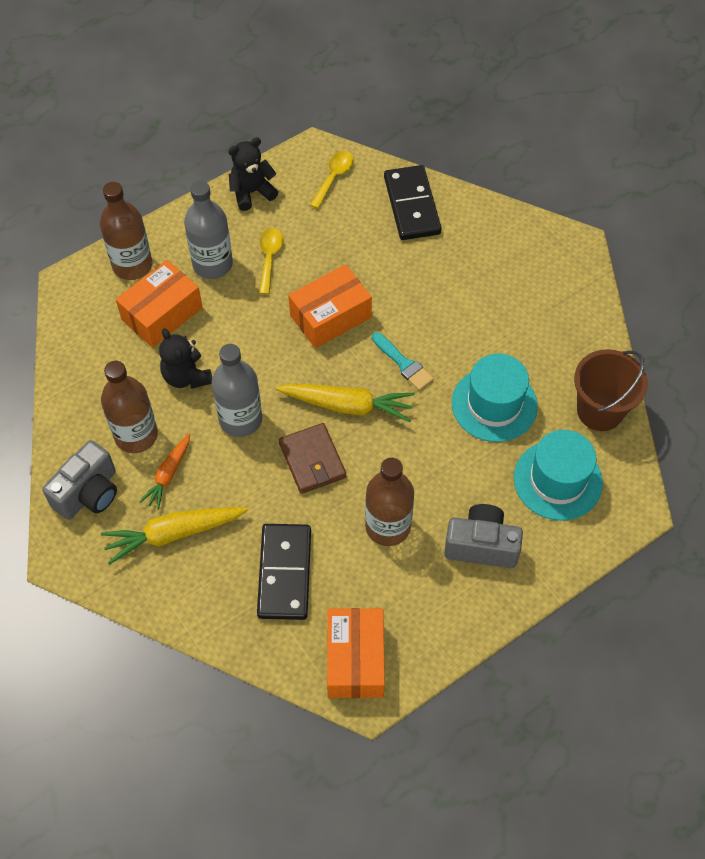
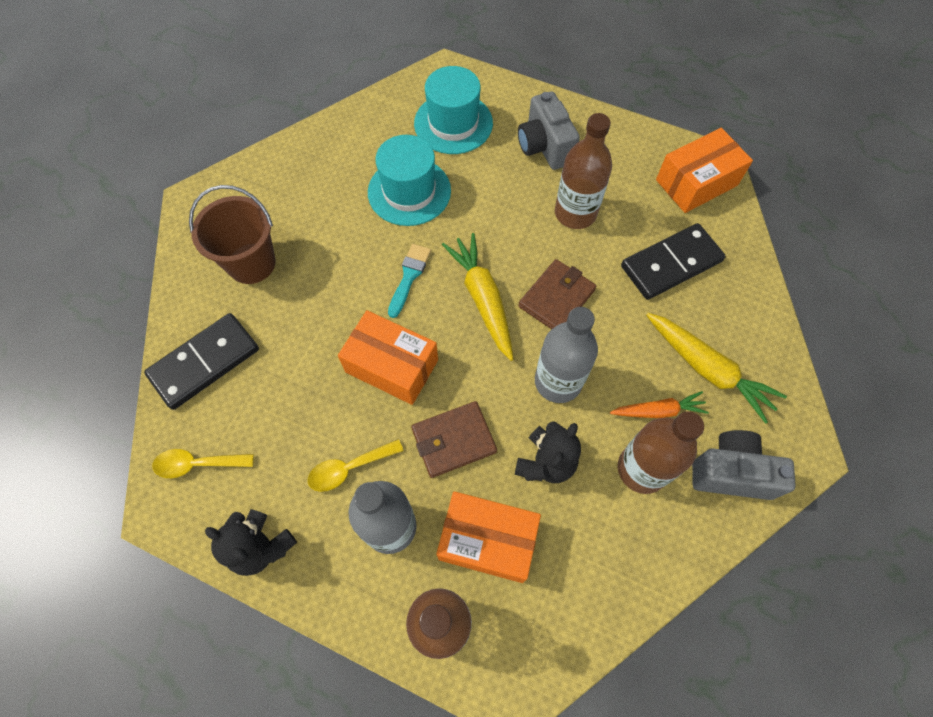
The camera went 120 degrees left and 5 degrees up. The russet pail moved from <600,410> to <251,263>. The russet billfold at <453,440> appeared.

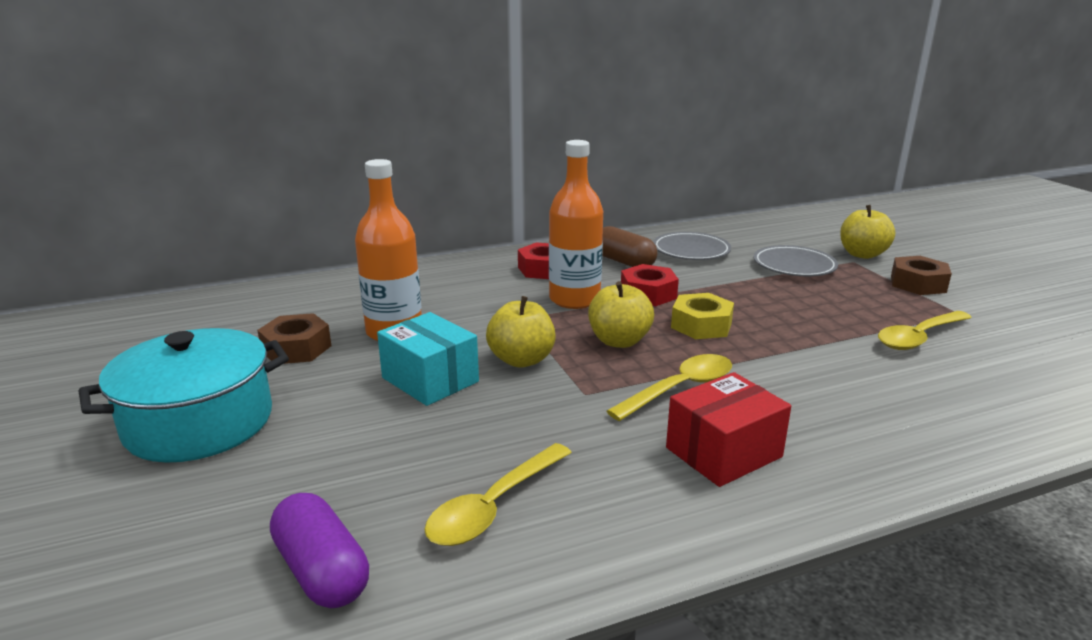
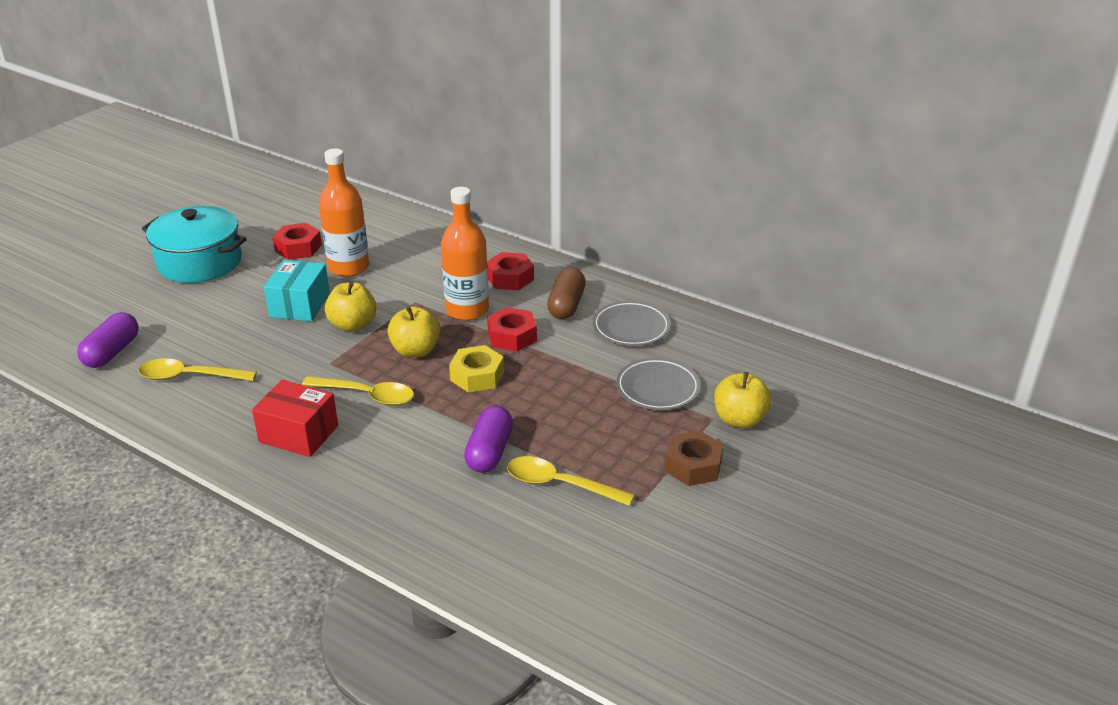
The camera went 55 degrees right and 10 degrees up. The russet hexagon nut at <296,348> became the crimson hexagon nut at <298,248>. The royal purple pill at <489,452> appeared.

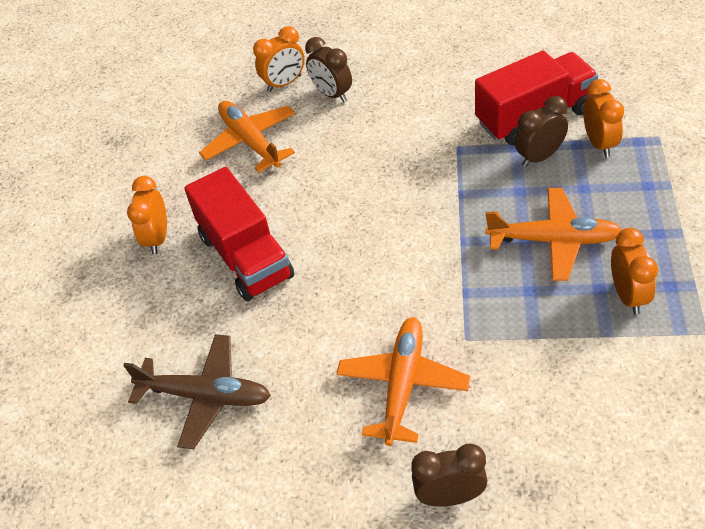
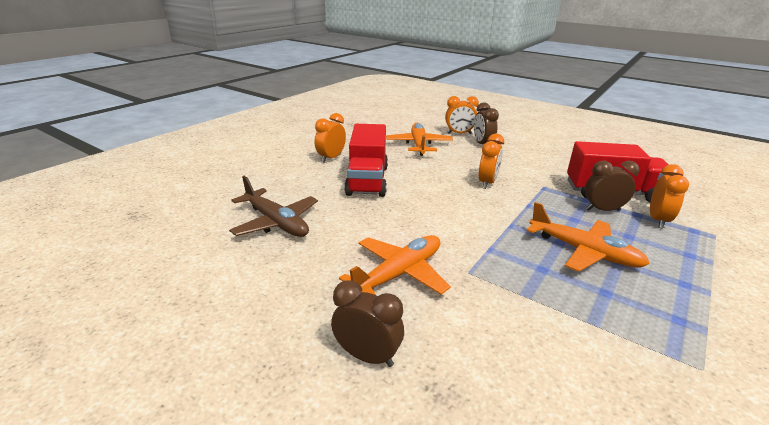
The camera went 25 degrees right and 20 degrees down. The bright orange alarm clock moved from <628,296> to <487,183>.

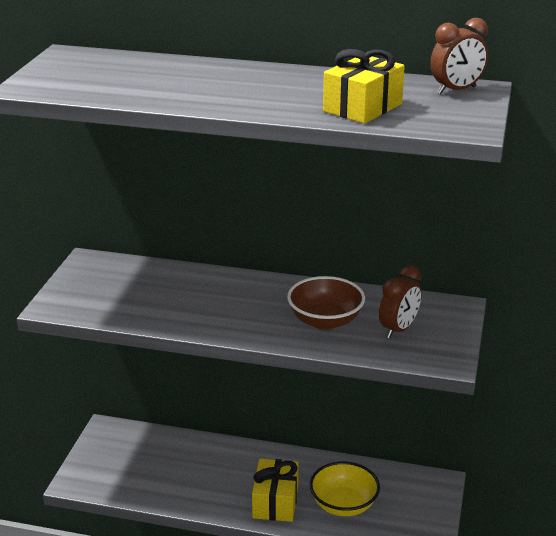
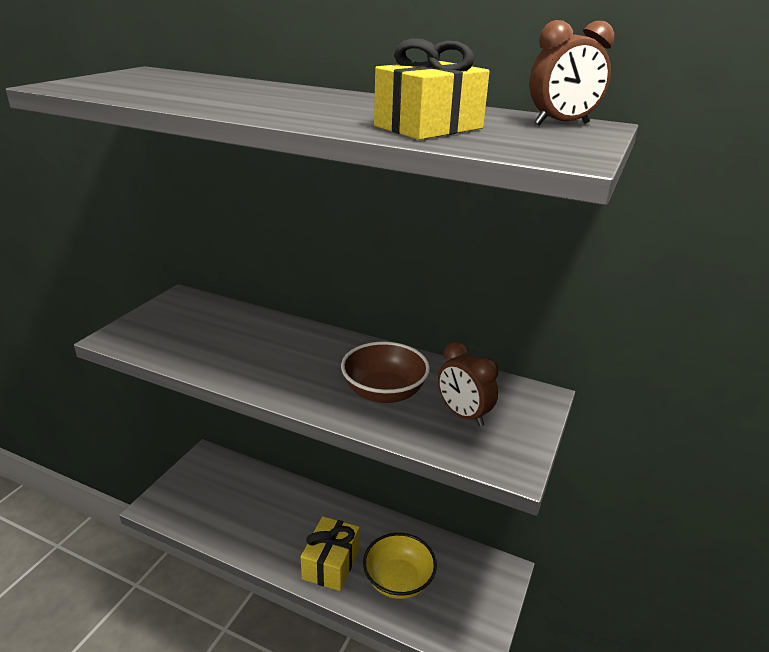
The camera went 10 degrees right and 0 degrees up. The russet alarm clock at <398,329> turned 90 degrees clockwise.

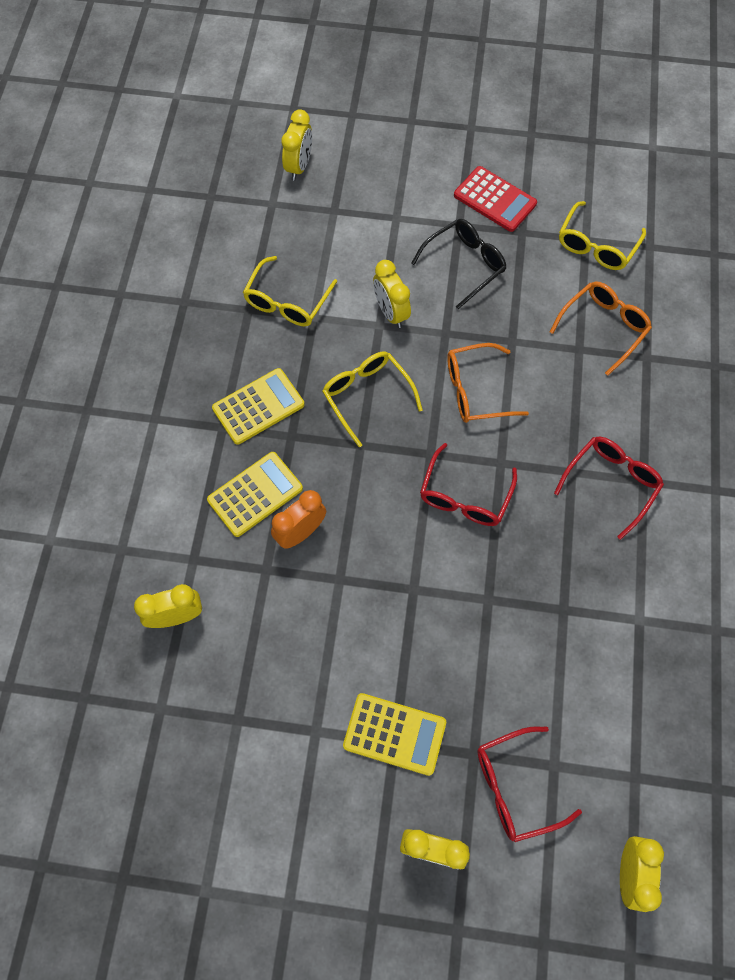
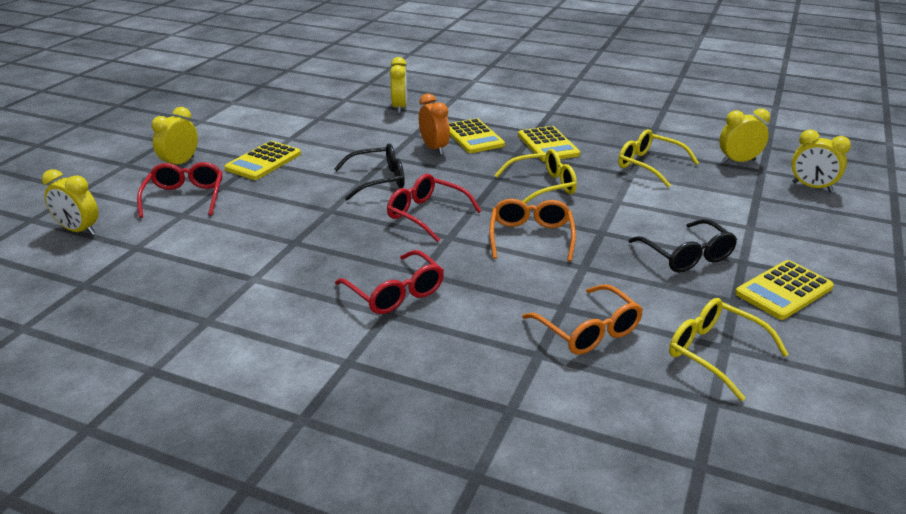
The camera went 105 degrees right and 35 degrees down. The jet-black eyeglasses at <378,180> appeared. The golden alarm clock moved from <391,312> to <738,161>. The crimson calculator at <495,199> became the golden calculator at <784,290>.

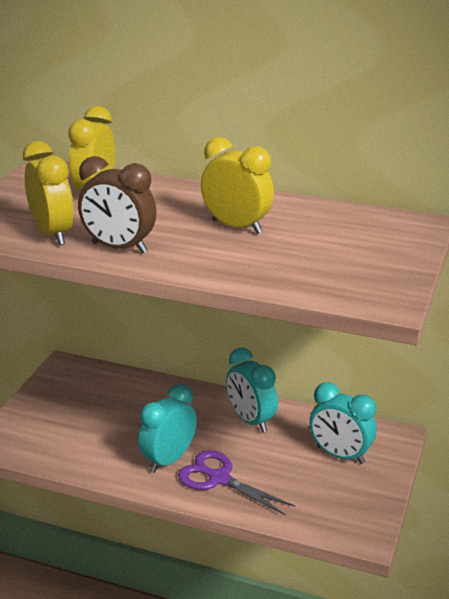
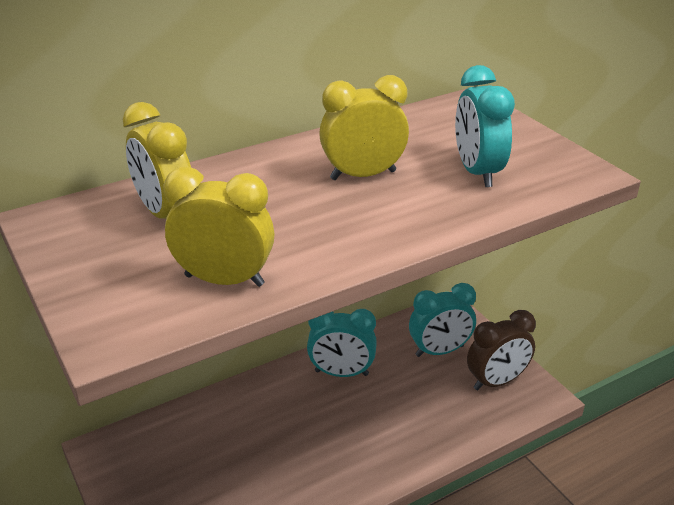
The camera went 50 degrees left and 5 degrees up. The teal alarm clock moved from <168,460> to <477,172>. The russet alarm clock moved from <119,248> to <496,381>. The royal purple shears at <219,479> disappeared.

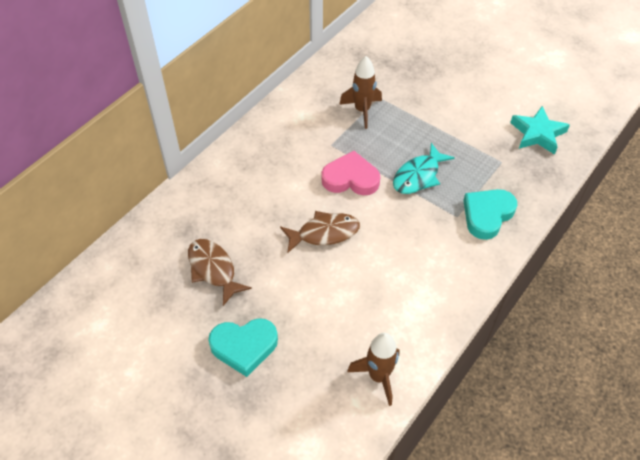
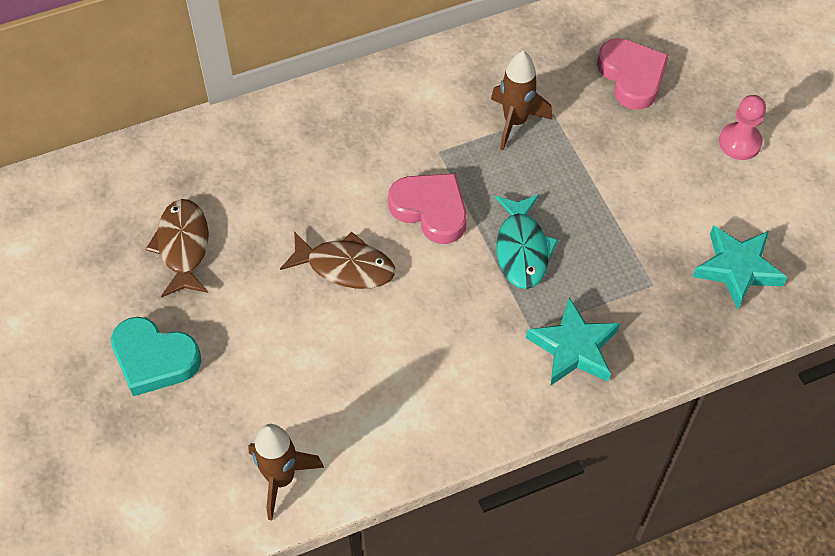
The camera went 30 degrees right and 5 degrees up. The teal fish figure at <418,176> turned 75 degrees counterclockwise. The teal heart at <487,215> was replaced by the teal star at <573,348>. The rosy heart at <632,76> appeared. The rosy pawn at <739,142> appeared.

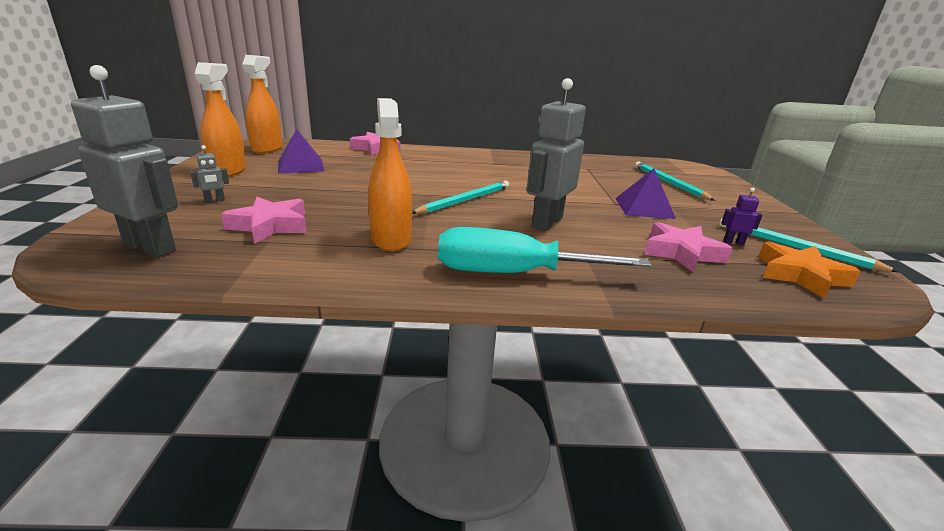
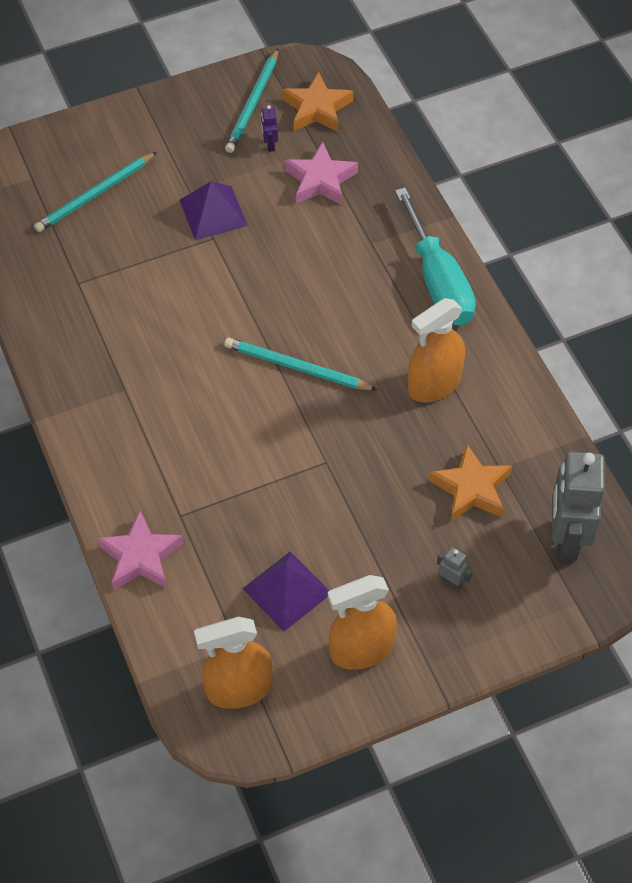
The camera went 110 degrees left and 30 degrees up. The rosy star at <270,226> became the bright orange star at <471,489>. The gray toy robot at <546,222> disappeared.

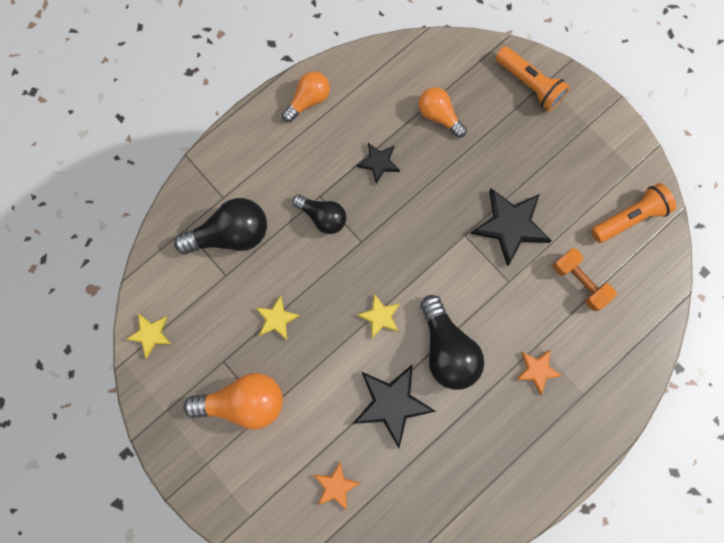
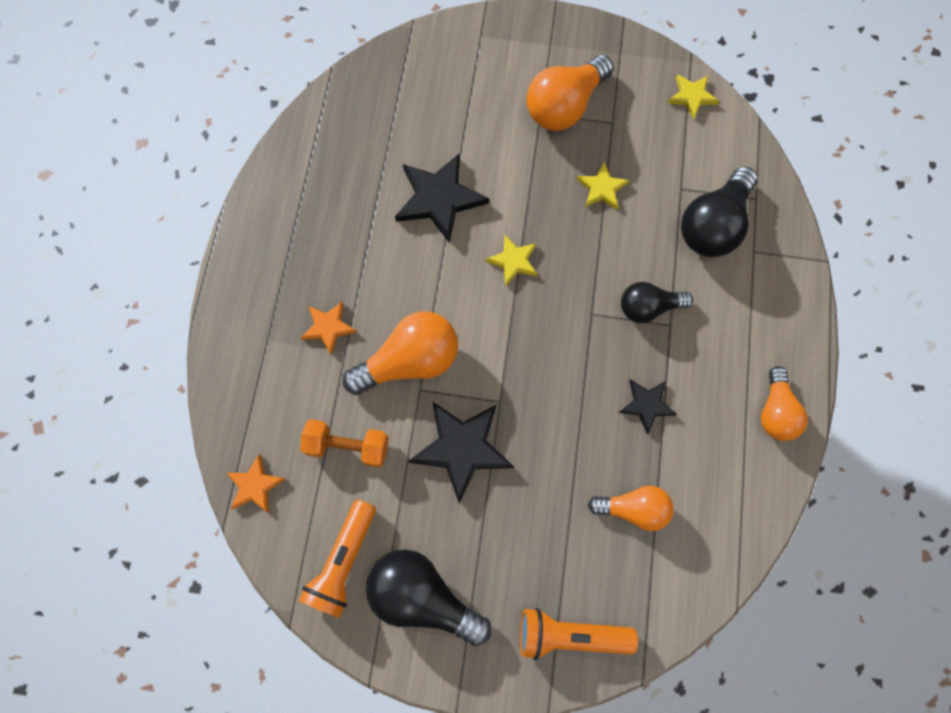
The camera went 140 degrees right and 5 degrees down. The bright orange star moved from <335,486> to <255,485>. The bright orange bulb at <410,361> appeared. The jet-black bulb moved from <447,349> to <423,596>.

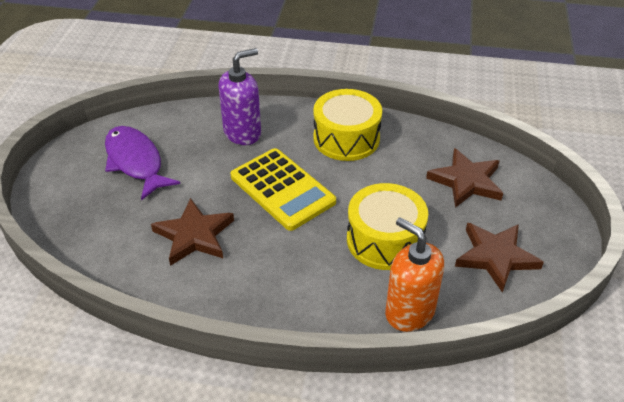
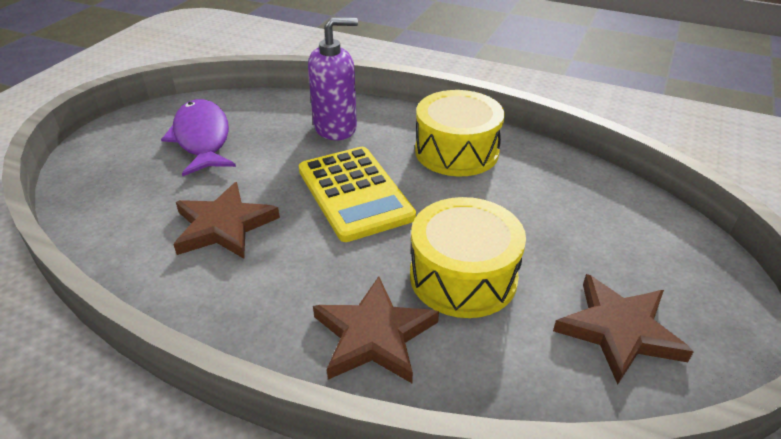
The camera went 15 degrees right and 5 degrees down. The russet star moved from <466,181> to <374,335>. The bright orange soap pump at <409,312> disappeared.

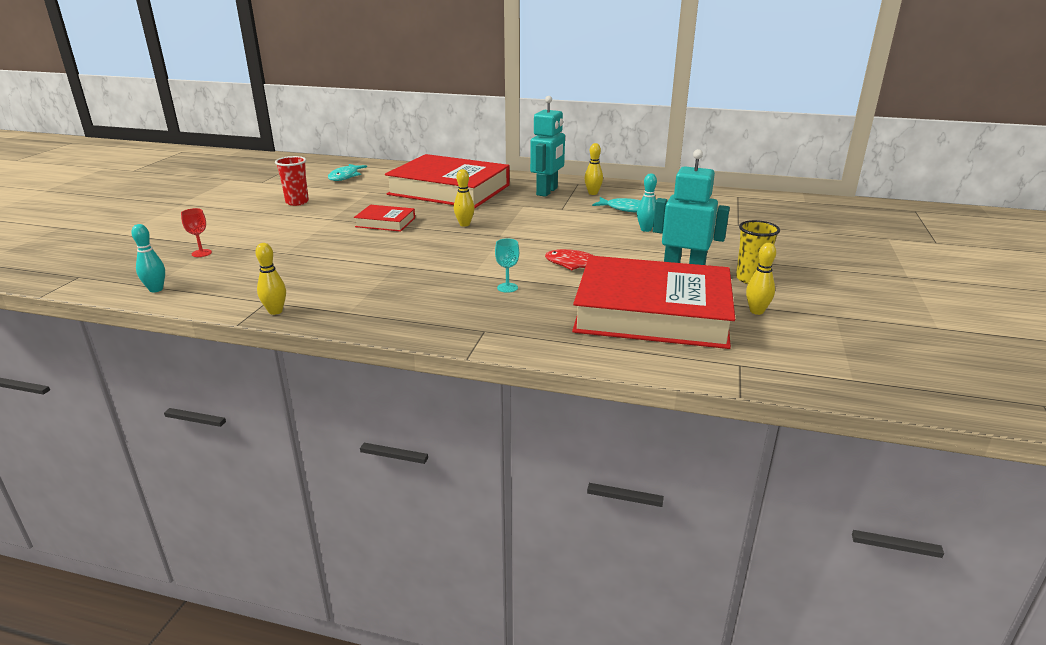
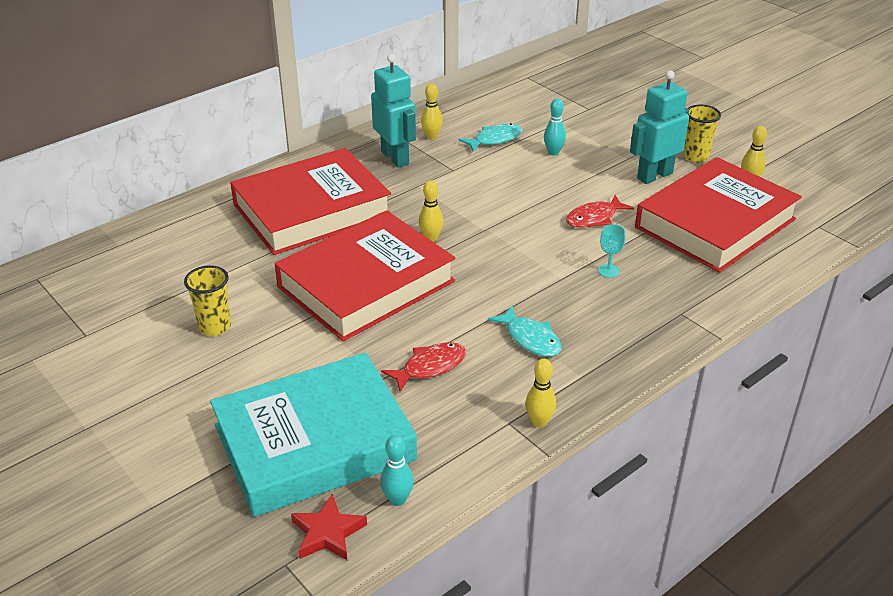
The camera went 55 degrees left and 10 degrees up. The crimson beaker at <297,202> became the golden beaker at <215,327>. The crimson goblet at <201,253> was replaced by the teal book at <314,442>. The crimson book at <385,222> changed to 2.28 times the size. The crimson star at <328,533> appeared. The crimson fish figure at <430,367> appeared. The teal fish figure moved from <345,176> to <530,339>.

